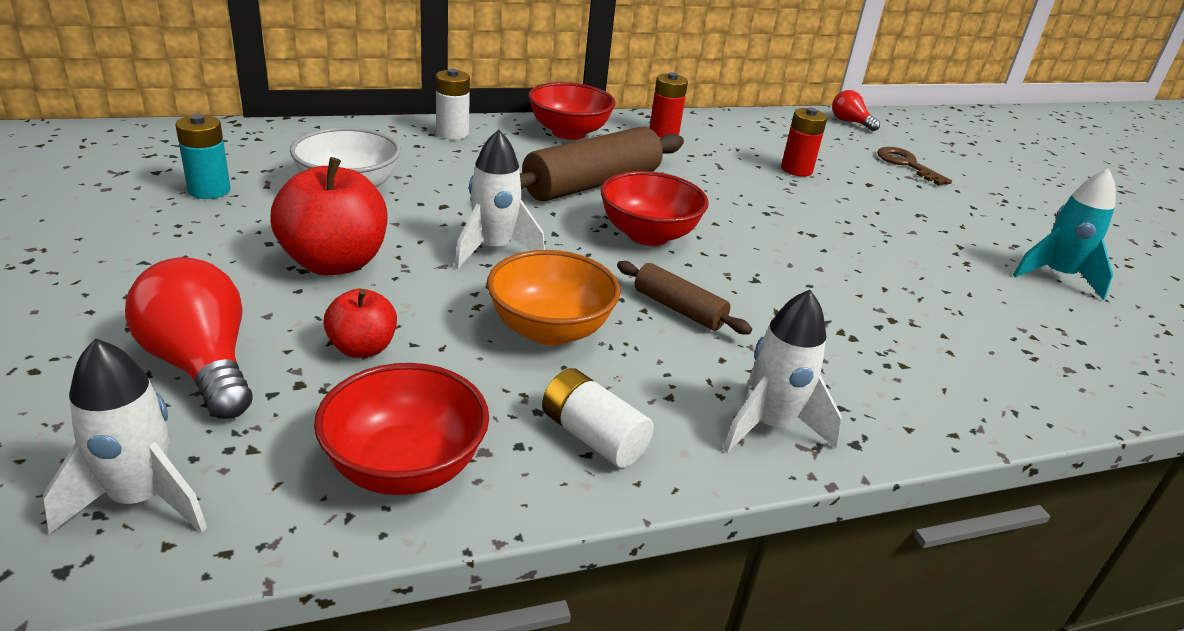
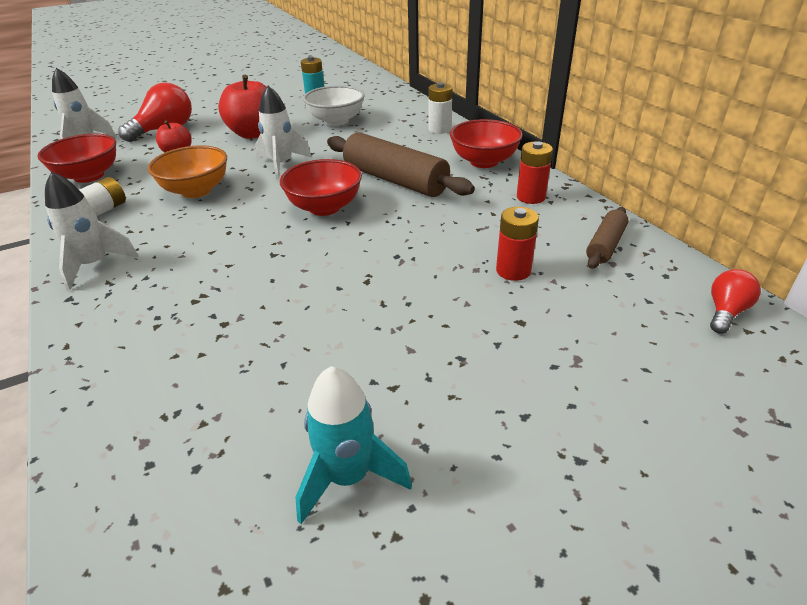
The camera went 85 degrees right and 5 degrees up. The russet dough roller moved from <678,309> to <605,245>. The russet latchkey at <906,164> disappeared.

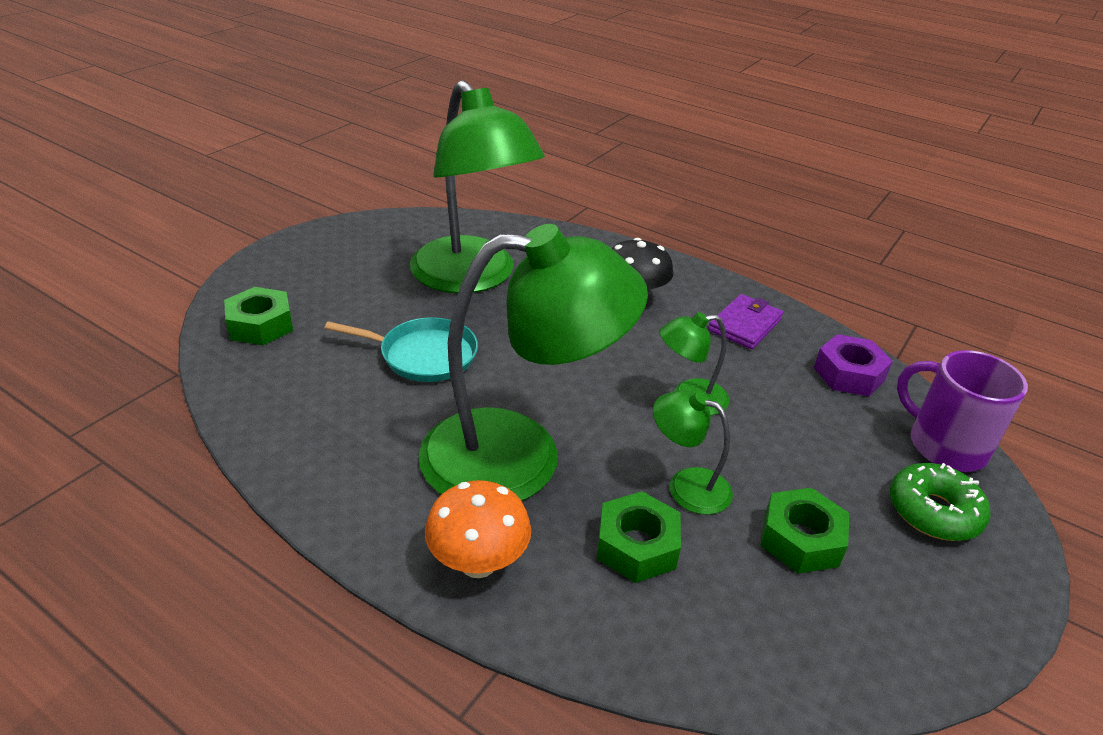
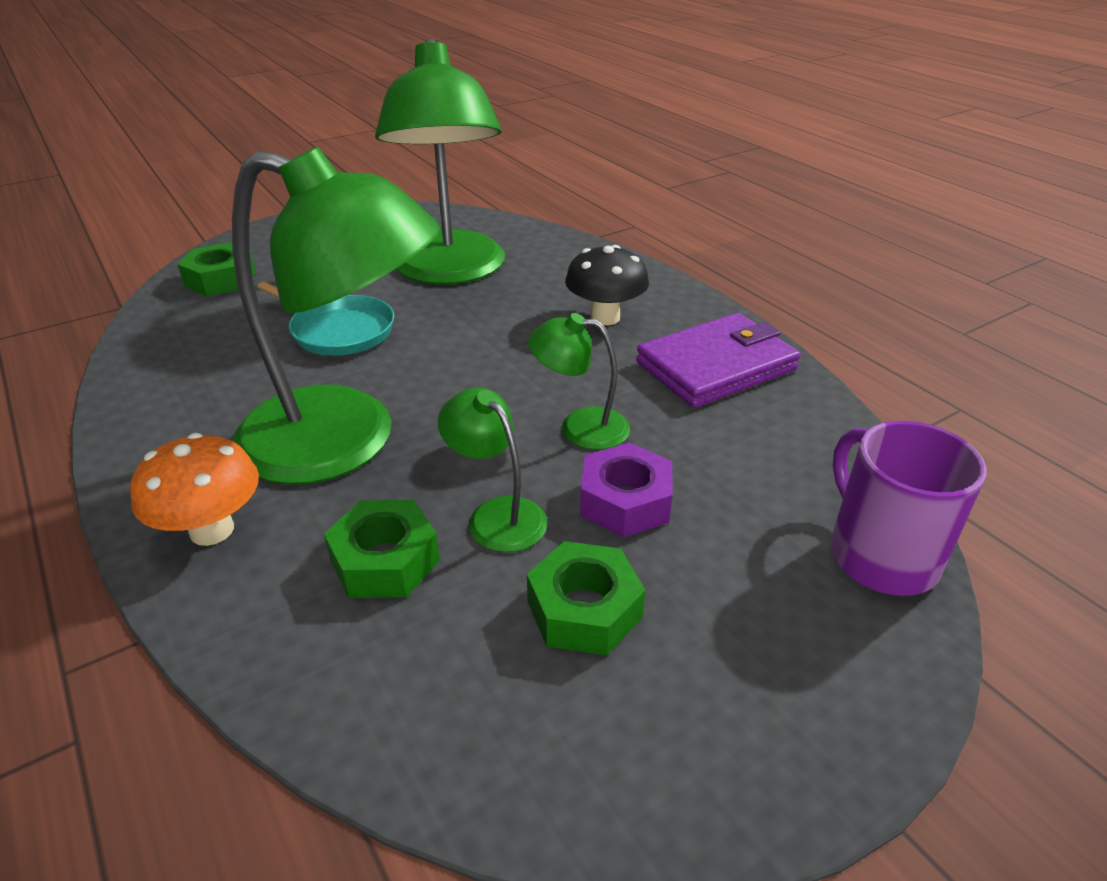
The camera went 25 degrees right and 0 degrees up. The royal purple hexagon nut moved from <848,374> to <625,501>. The royal purple billfold at <745,325> changed to 1.55 times the size. The green donut at <933,512> disappeared.

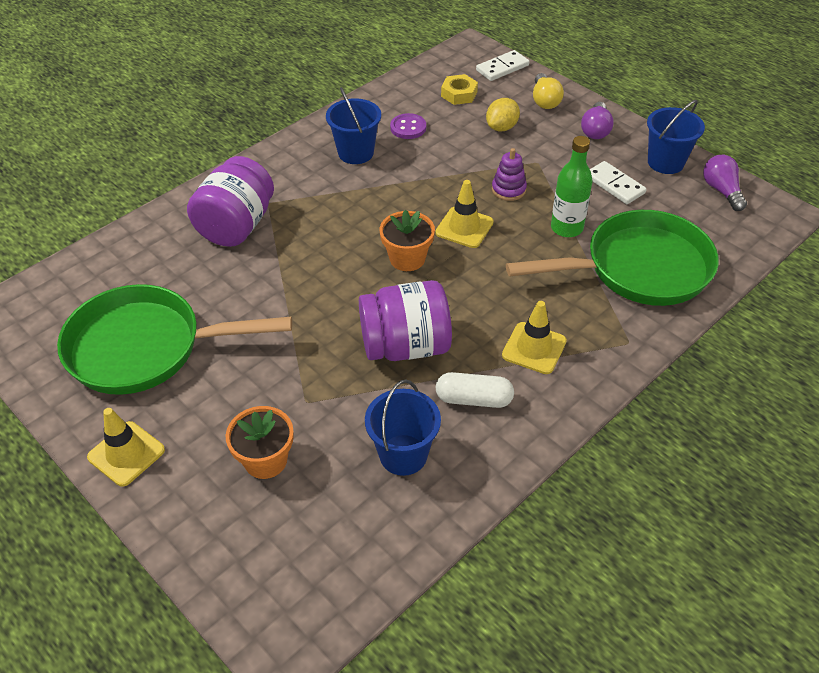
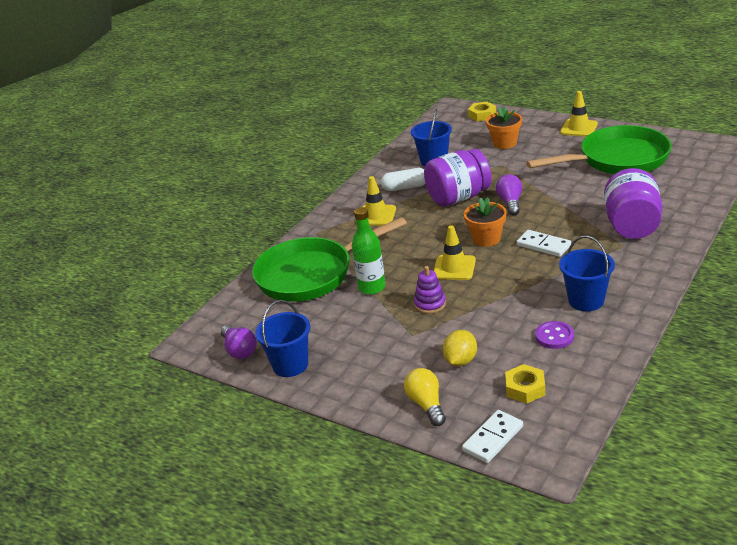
The camera went 170 degrees right and 15 degrees down. The golden hexagon nut at <482,115> appeared. The royal purple bulb moved from <595,130> to <510,203>. The white domino piece moved from <614,185> to <543,245>.

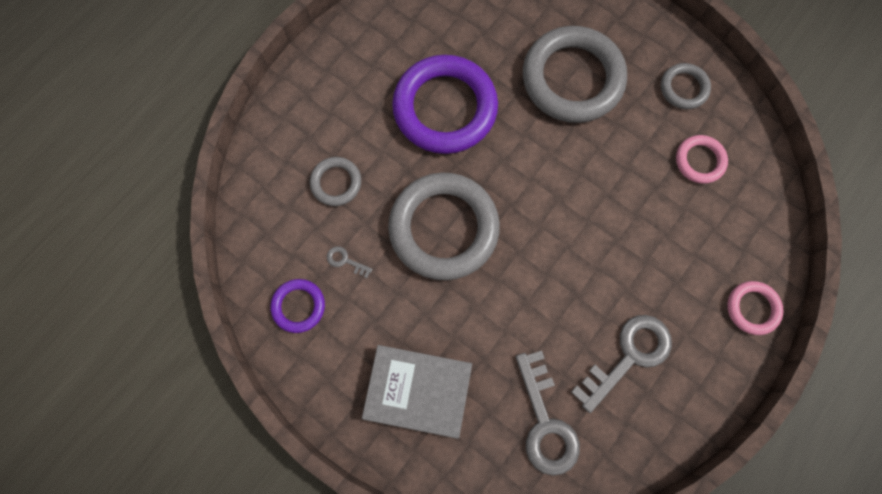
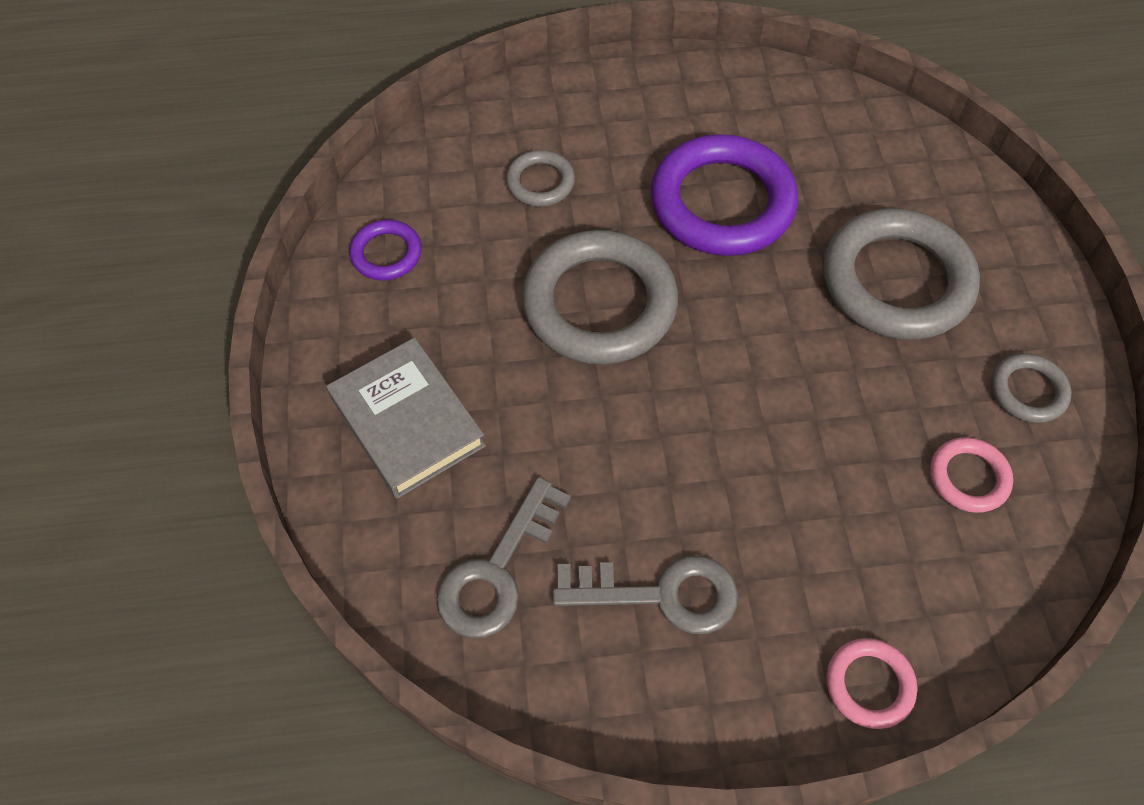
The camera went 45 degrees right and 15 degrees down. The gray latchkey at <345,261> disappeared.

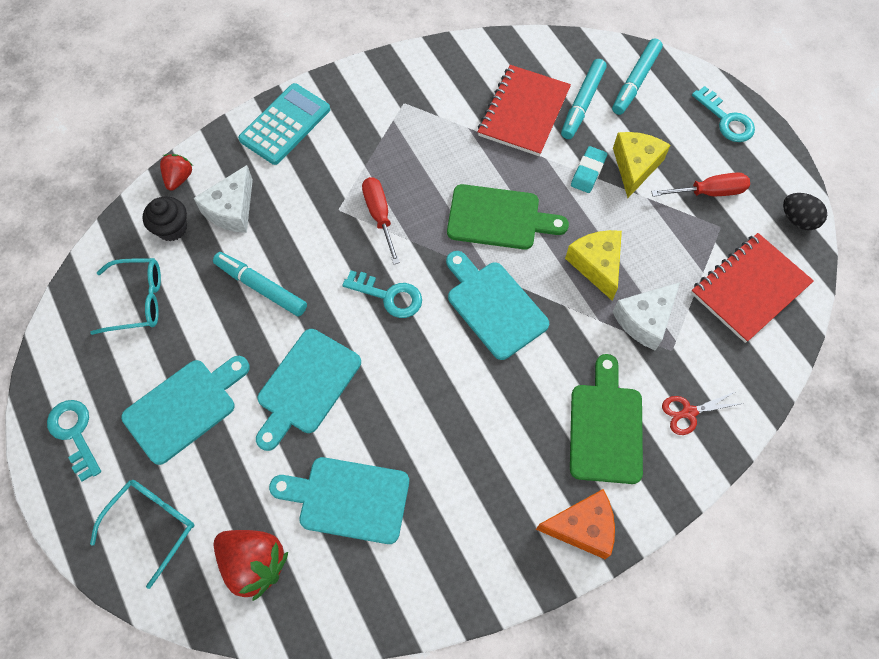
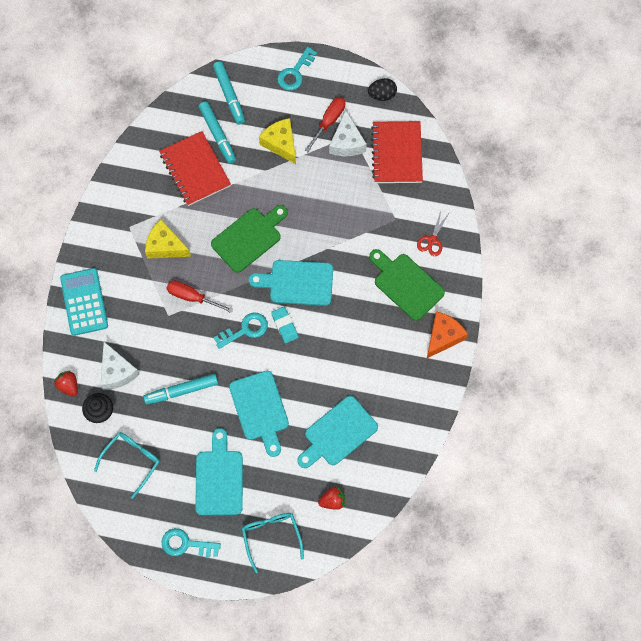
The camera went 50 degrees left and 5 degrees up. The golden piece of cheese moved from <596,265> to <165,246>. The teal gum eraser moved from <588,172> to <284,325>. The teal latchkey at <726,120> turned 120 degrees clockwise. The crimson toy strawberry at <254,563> changed to 0.58 times the size. The white piece of cheese moved from <645,320> to <347,142>.

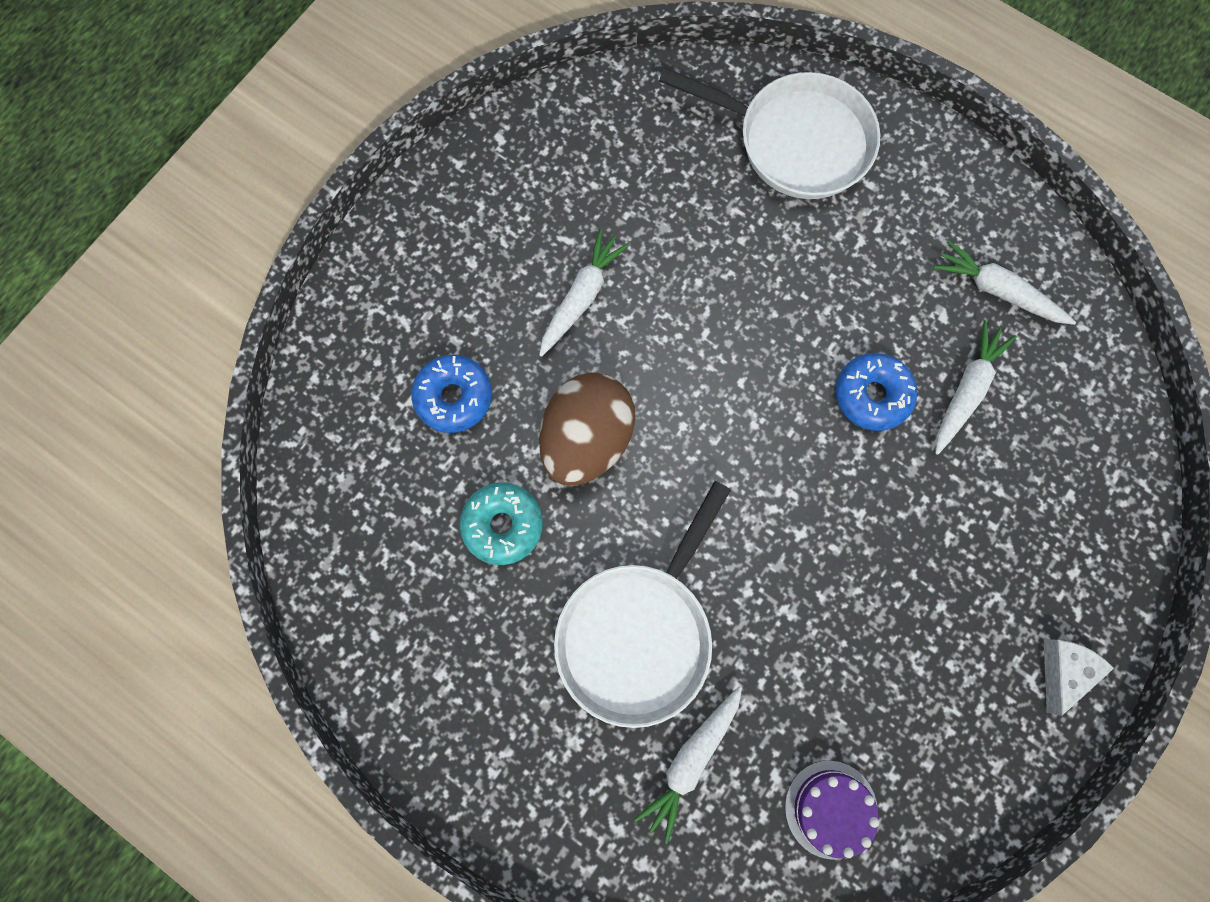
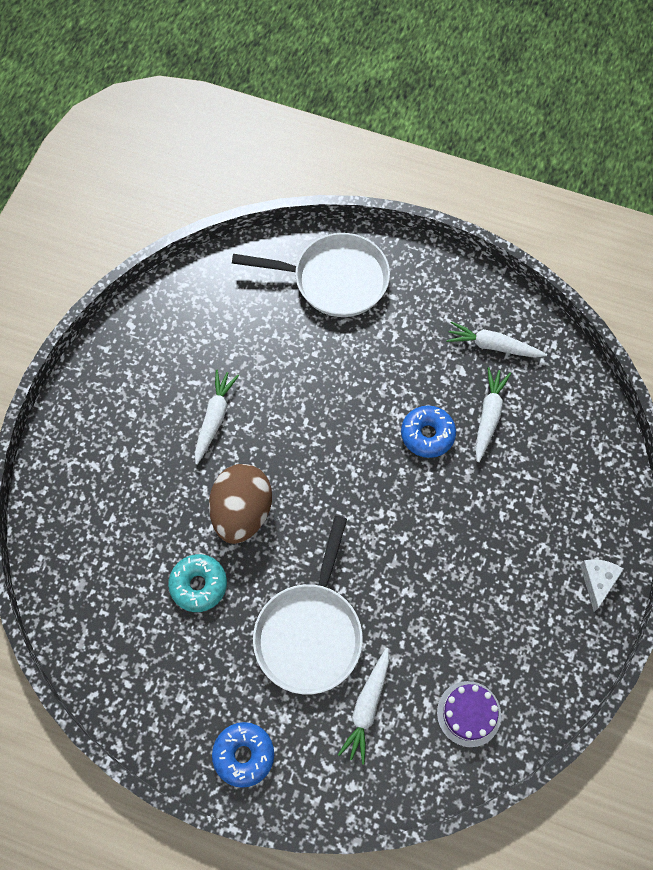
The camera went 15 degrees left and 10 degrees down. The blue donut moved from <454,397> to <244,755>.

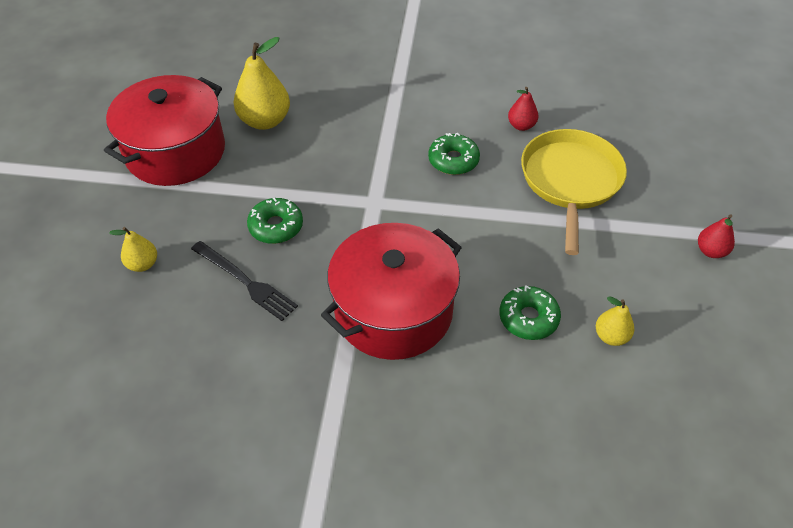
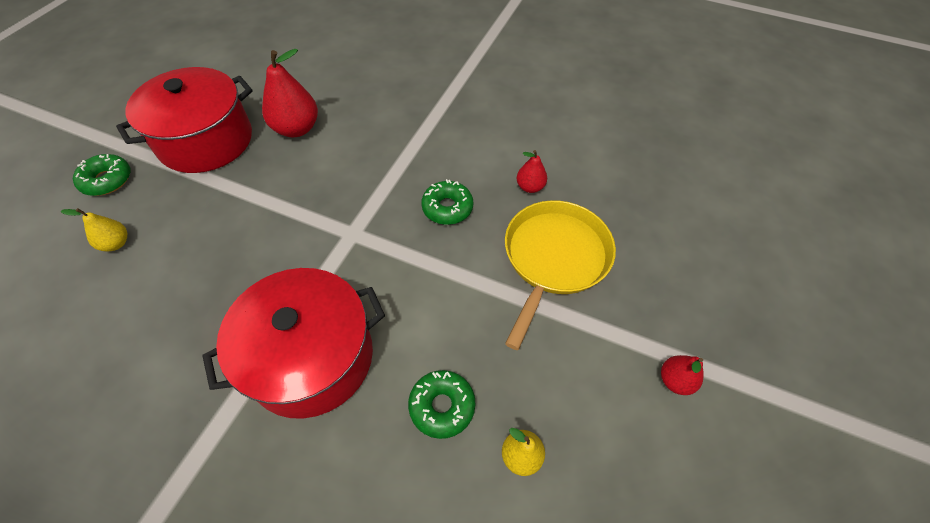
The camera went 15 degrees right and 5 degrees up. The green donut moved from <276,226> to <107,180>. The golden pear at <265,121> became the crimson pear at <296,129>. The jet-black table fork at <245,282> disappeared.

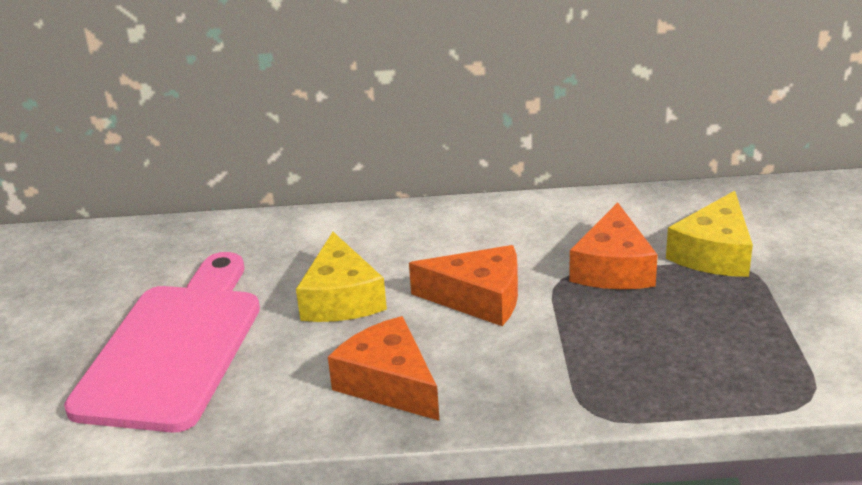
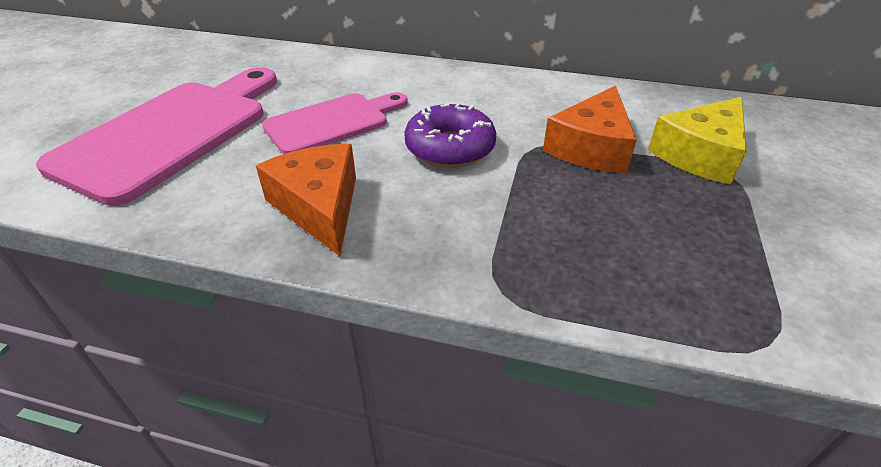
The camera went 15 degrees right and 10 degrees up. The golden piece of cheese at <341,298> was replaced by the rosy bread board at <332,122>. The bright orange piece of cheese at <479,298> was replaced by the royal purple donut at <450,148>.

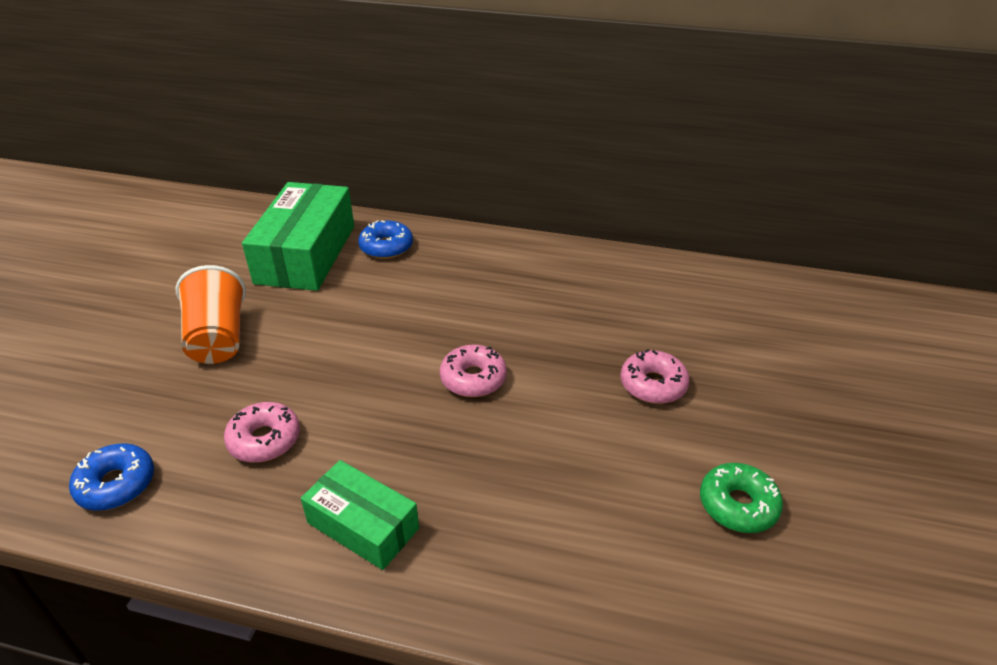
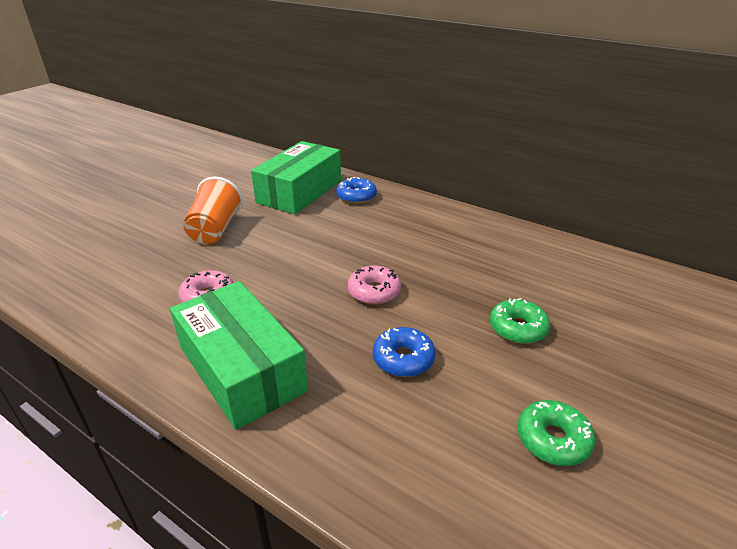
The camera went 20 degrees right and 5 degrees down. The green box at <363,525> changed to 1.70 times the size. The blue donut moved from <116,484> to <403,359>. The rosy donut at <653,385> became the green donut at <518,328>.

